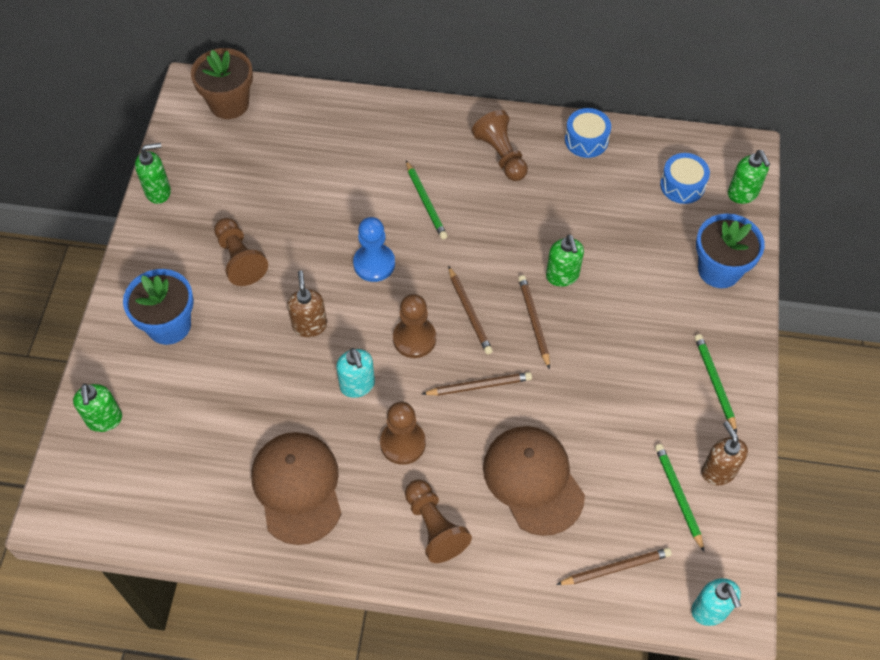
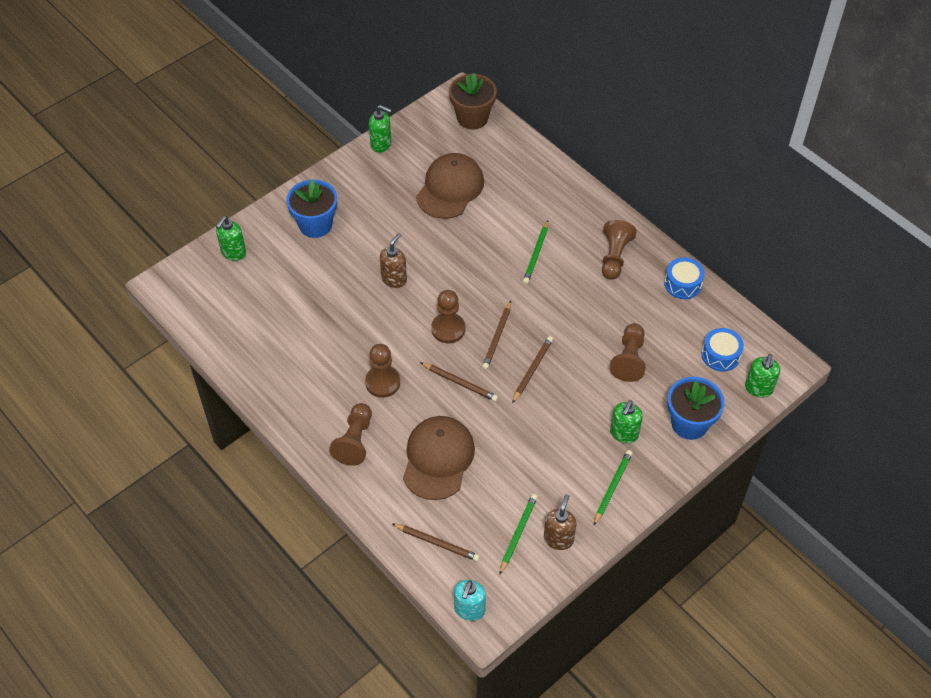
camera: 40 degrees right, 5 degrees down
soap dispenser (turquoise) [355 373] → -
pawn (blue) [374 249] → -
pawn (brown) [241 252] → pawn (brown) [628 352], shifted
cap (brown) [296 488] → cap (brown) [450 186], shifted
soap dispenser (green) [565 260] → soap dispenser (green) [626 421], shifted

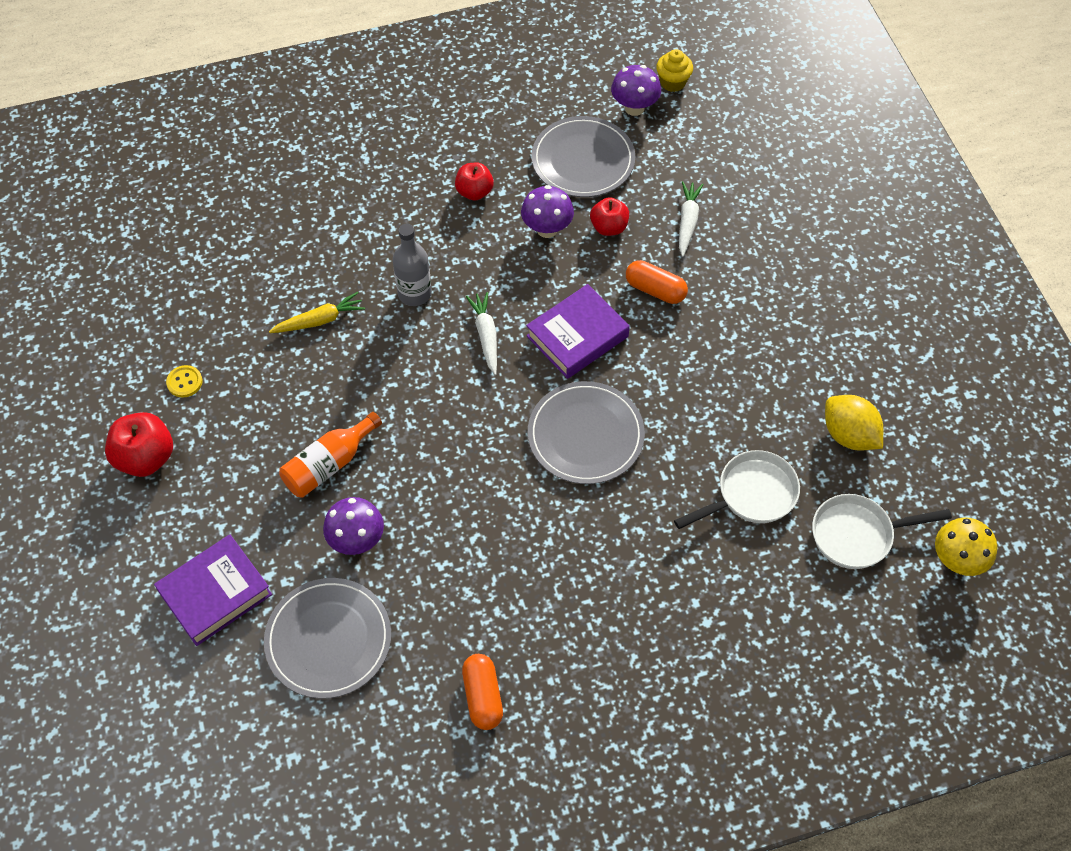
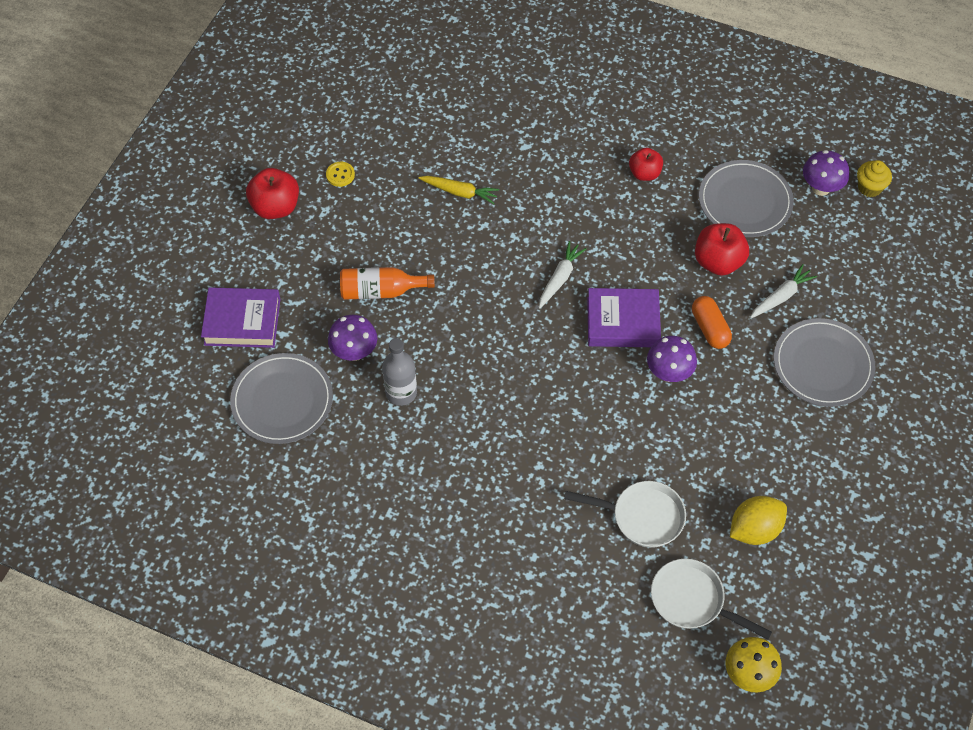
camera: 40 degrees right, 0 degrees up
capsule (orange) [482 692] → -
bottle (grey) [412 264] → bottle (grey) [399 372], shifted
mushroom (purple) [547 211] → mushroom (purple) [672 359], shifted
plate (grey) [586 432] → plate (grey) [825 362], shifted
lemon (yellow) [854 423] → lemon (yellow) [758 520], 60 degrees clockwise
apple (red) [609 216] → apple (red) [722 249], x1.51

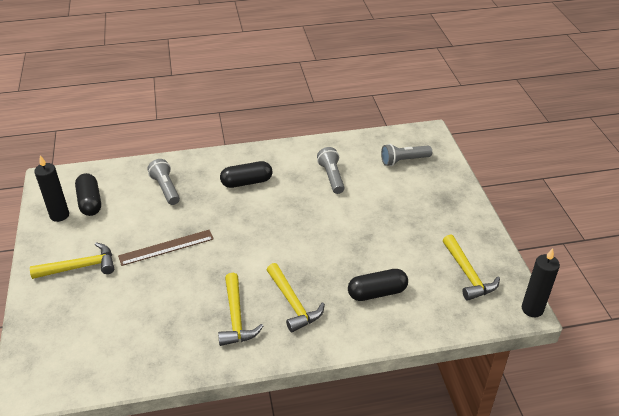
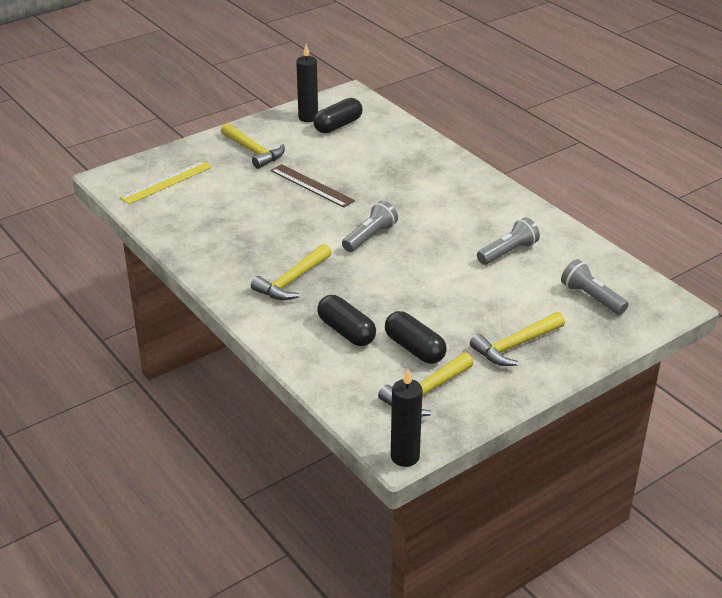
camera: 65 degrees right, 5 degrees down
- → ruler (yellow) [166 182]
flashlight (grey) [163 182] → flashlight (grey) [370 226], shifted
hammer (yellow) [240 309] → hammer (yellow) [517 339], shifted
capsule (black) [246 174] → capsule (black) [415 337], shifted

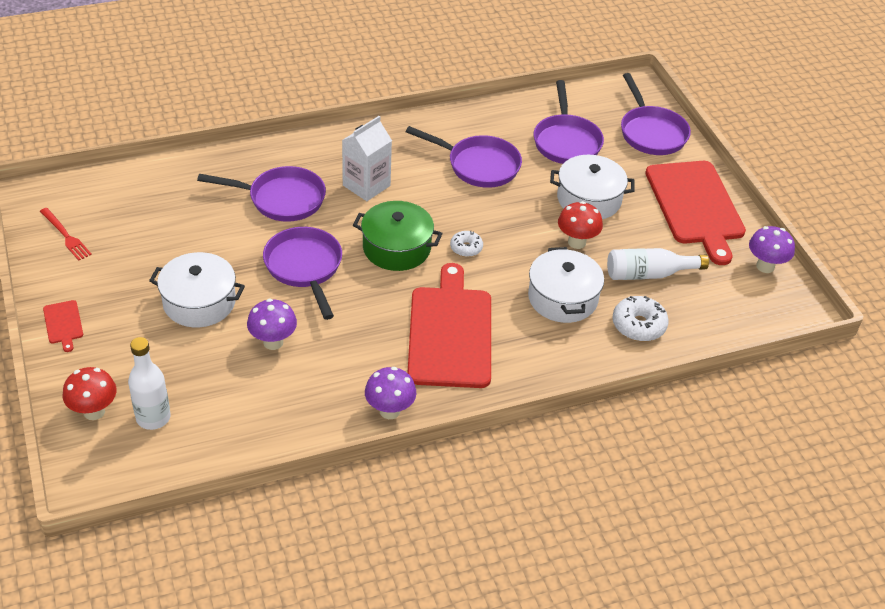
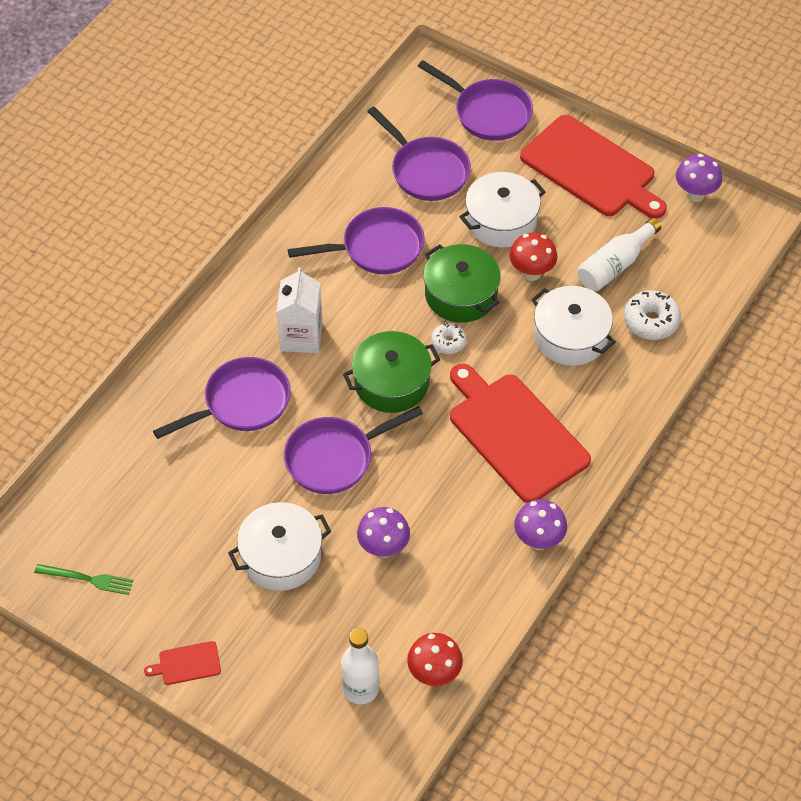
camera: 35 degrees left, 10 degrees up
- → pot (green) [462 283]
mushroom (red) [89 393] → mushroom (red) [435 659], shifted
fork (red) [66 234] → fork (green) [84 579]
cutting board (red) [63 326] → cutting board (red) [182 663], 135 degrees clockwise
pan (purple) [302 273] → pan (purple) [353 450], 60 degrees counterclockwise

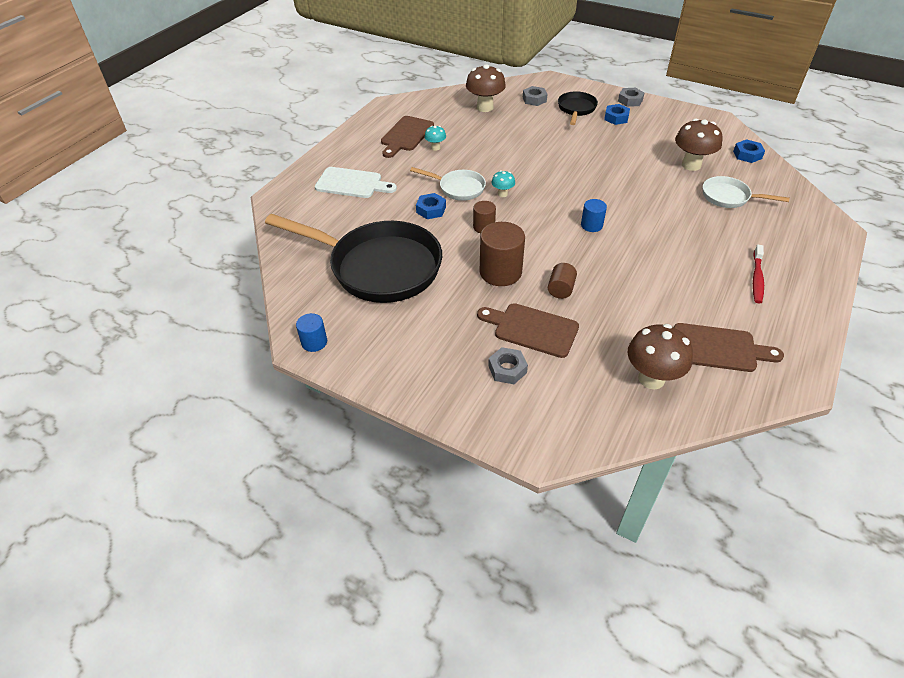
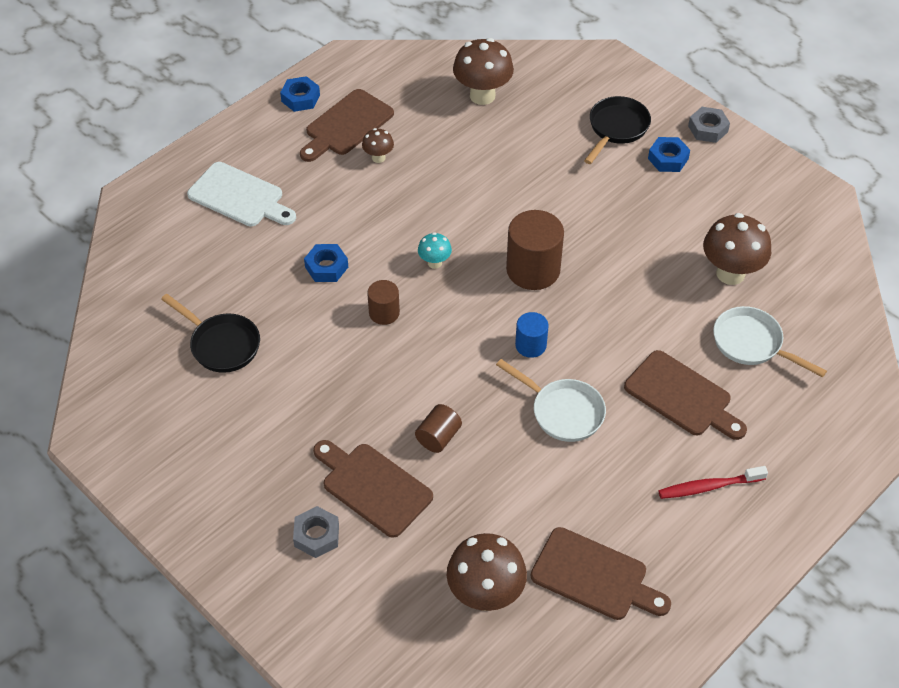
camera: 15 degrees right, 5 degrees up
cylinder (blue) [311 332] → -
nut (grey) [535 96] → -
- → cutting board (brown) [685 395]
pan (white) [448 184] → pan (white) [551 400], shifted
cylinder (brown) [502 254] → cylinder (brown) [535 250], shifted
nut (blue) [749 151] → nut (blue) [300 94], shifted
mushroom (turquoise) [435 138] → mushroom (brown) [378 145]
toothbrush (red) [758 274] → toothbrush (red) [713 482], 45 degrees clockwise
pan (black) [353 258] → pan (black) [210 333], x0.47

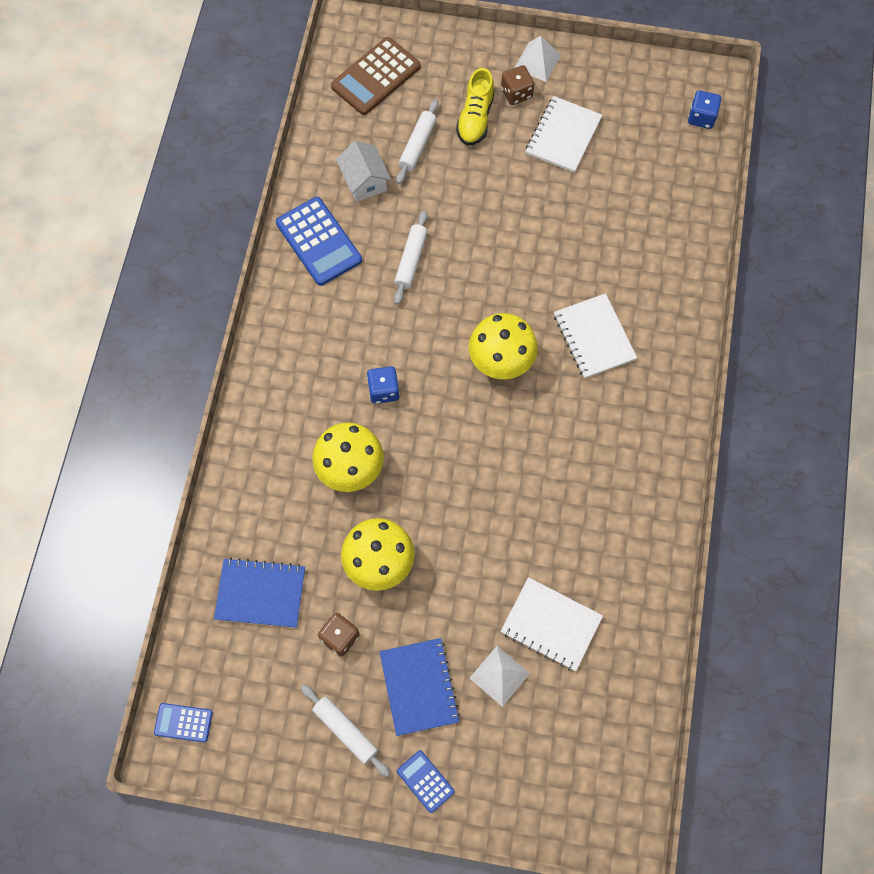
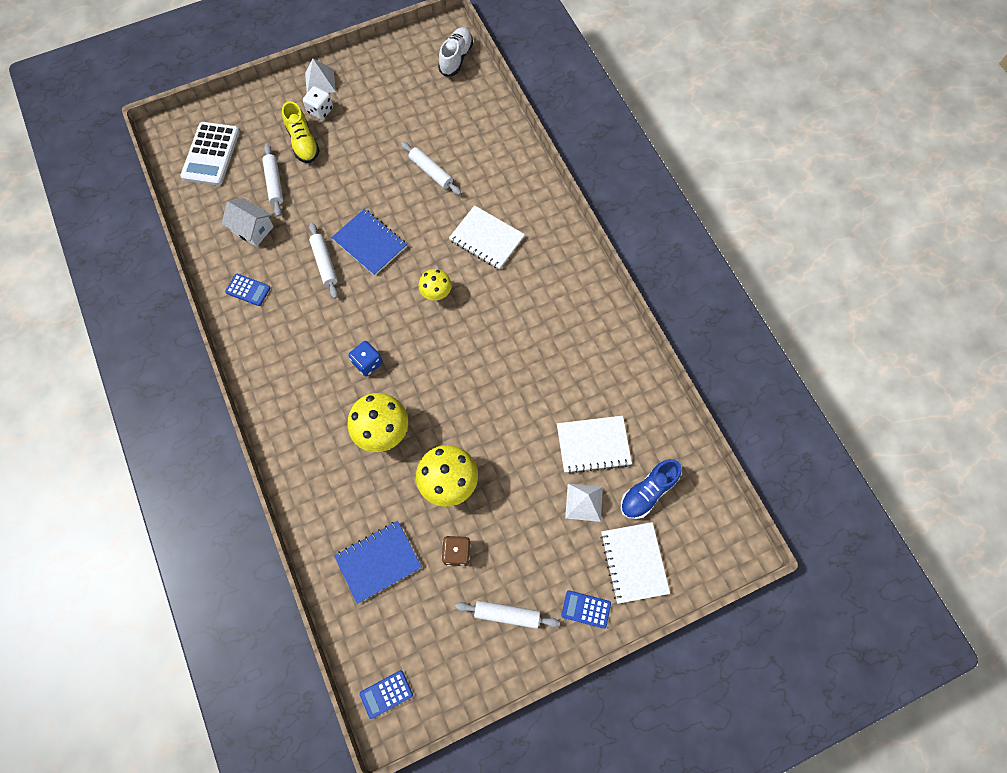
camera: 35 degrees left, 0 degrees up
- → rolling pin (white) [431 168]
- → shoe (blue) [651 489]
notebook (blue) [419 687] → notebook (blue) [369 242], shifted
notebook (white) [563 134] → notebook (white) [635 563], shifted
dice (blue) [704 109] → shoe (white) [455 52]
calculator (brown) [376 76] → calculator (white) [210 153]
dice (brown) [517 85] → dice (white) [318 103]
calculator (blue) [319 241] → calculator (blue) [247 290], x0.53
mushroom (yellow) [503 346] → mushroom (yellow) [435 285], x0.59

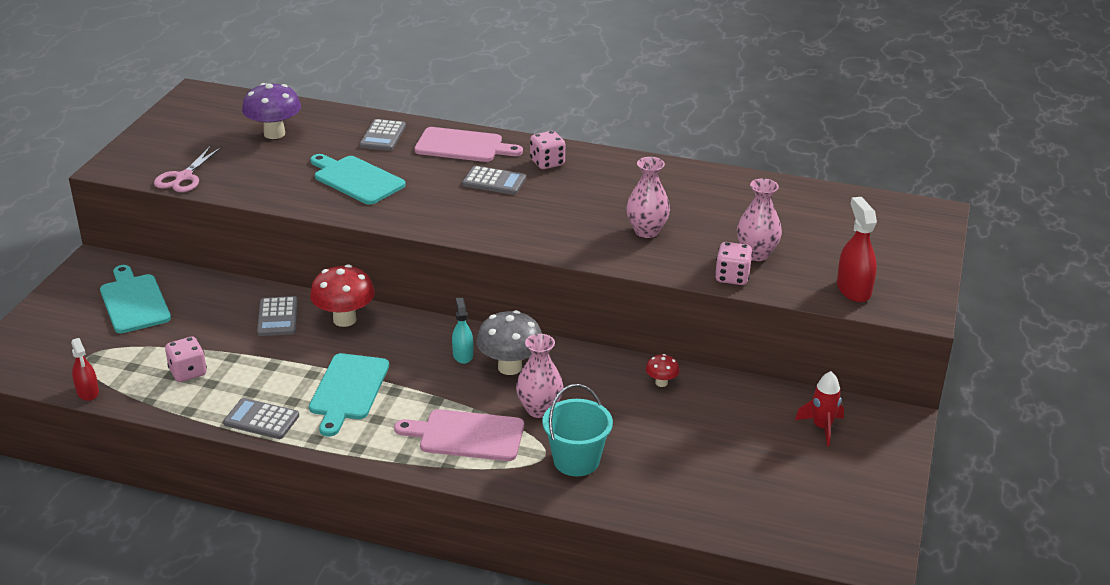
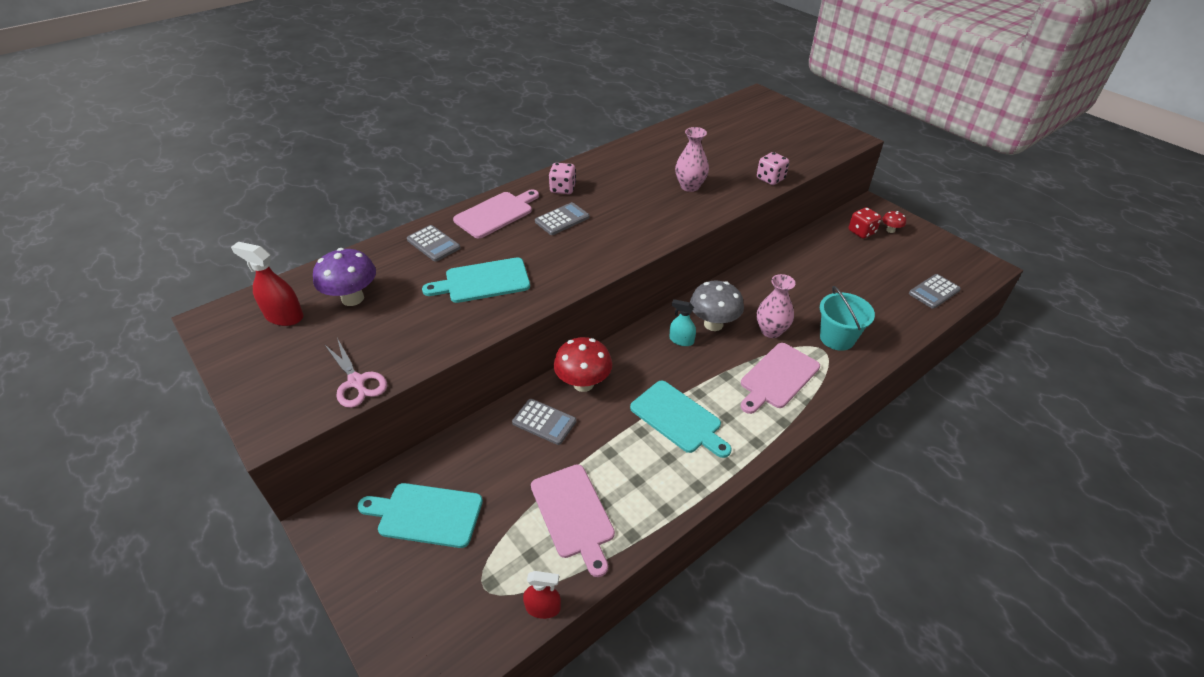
camera: 55 degrees left, 10 degrees up
vase (pink) [759 219] → -
calculator (grey) [261 418] → calculator (grey) [935 291], shifted
mushroom (red) [663 370] → mushroom (red) [894 222], shifted
spray bottle (red) [857 249] → spray bottle (red) [267 284], shifted
dice (pink) [186 359] → cutting board (pink) [573 520]
rocket (red) [819 408] → dice (red) [865 222]

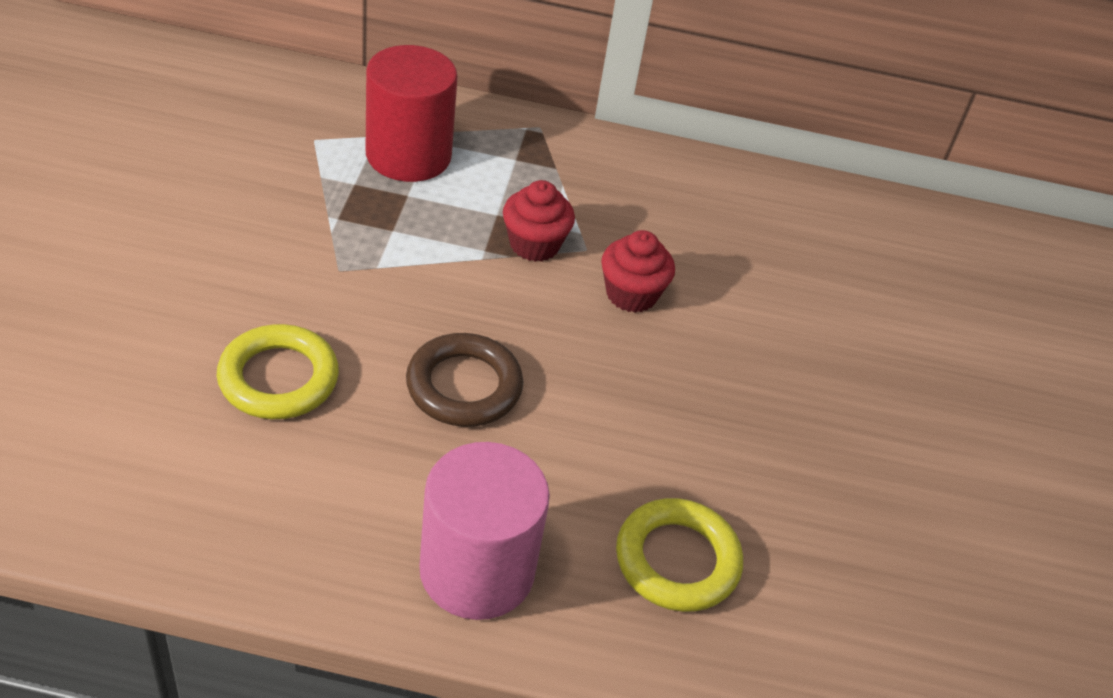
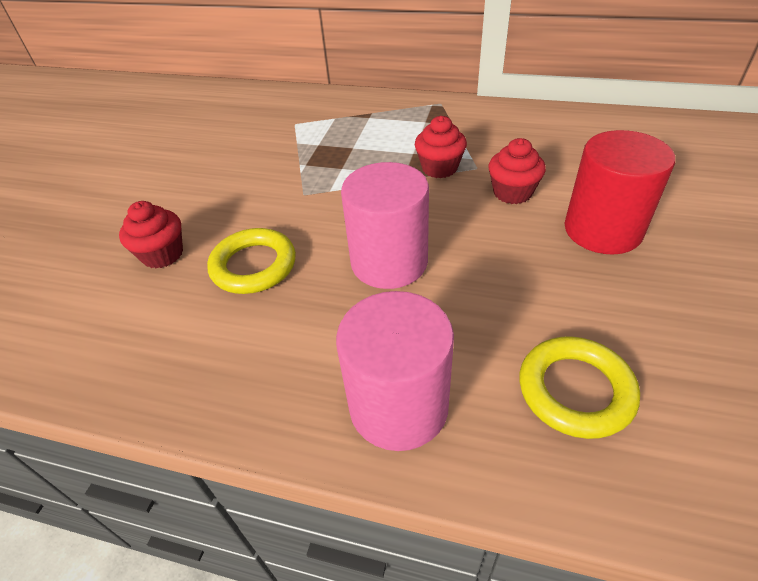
camera: 15 degrees right, 0 degrees up
- → cupcake (red) [151 234]
cylinder (red) [412 113] → cylinder (red) [620 192], shifted
ring (brown) [464 380] → cylinder (pink) [385 225]

